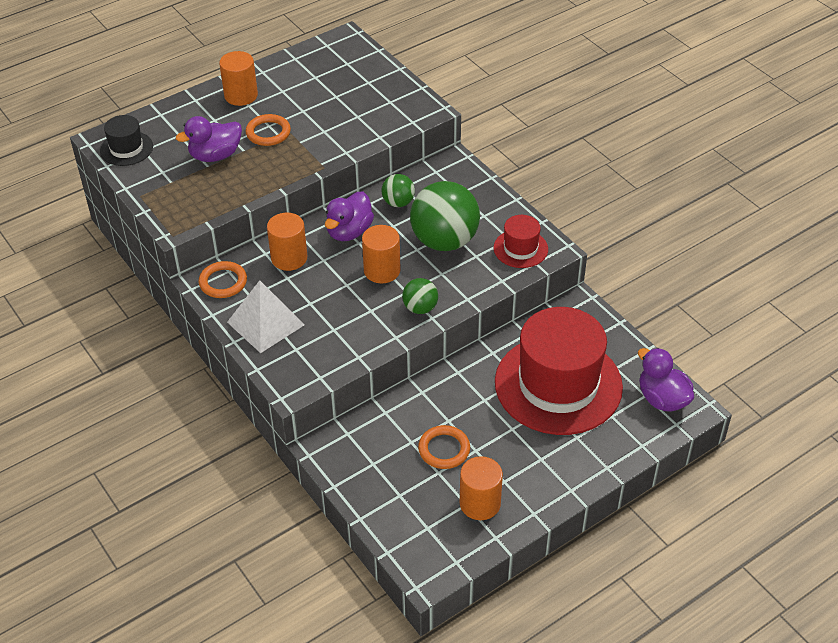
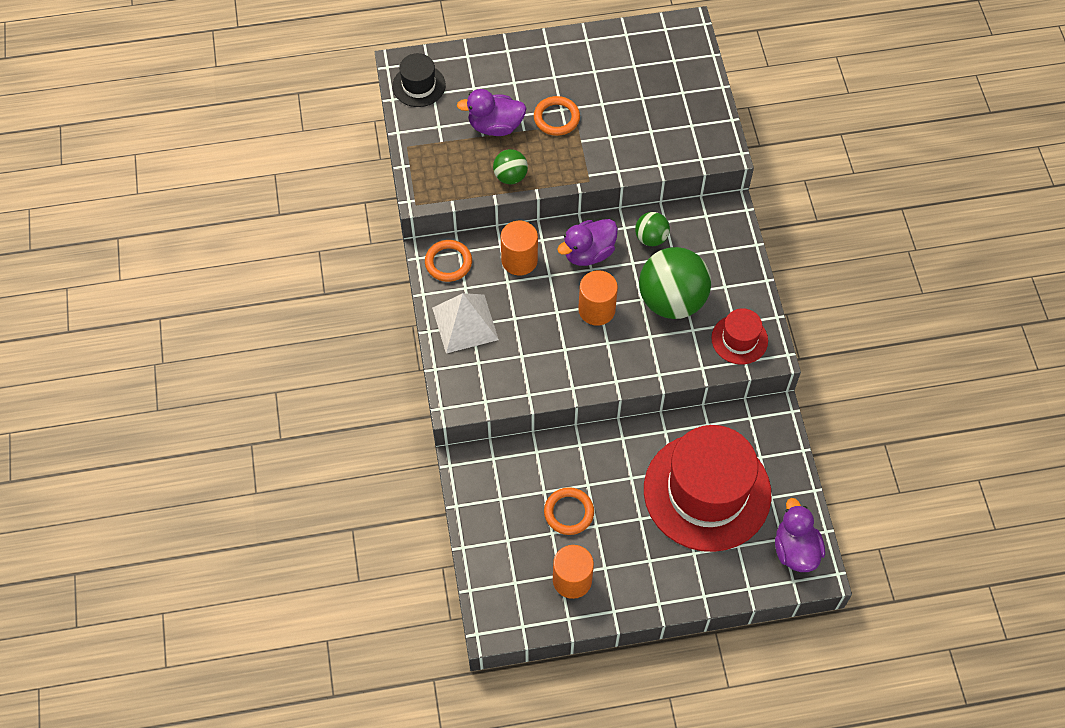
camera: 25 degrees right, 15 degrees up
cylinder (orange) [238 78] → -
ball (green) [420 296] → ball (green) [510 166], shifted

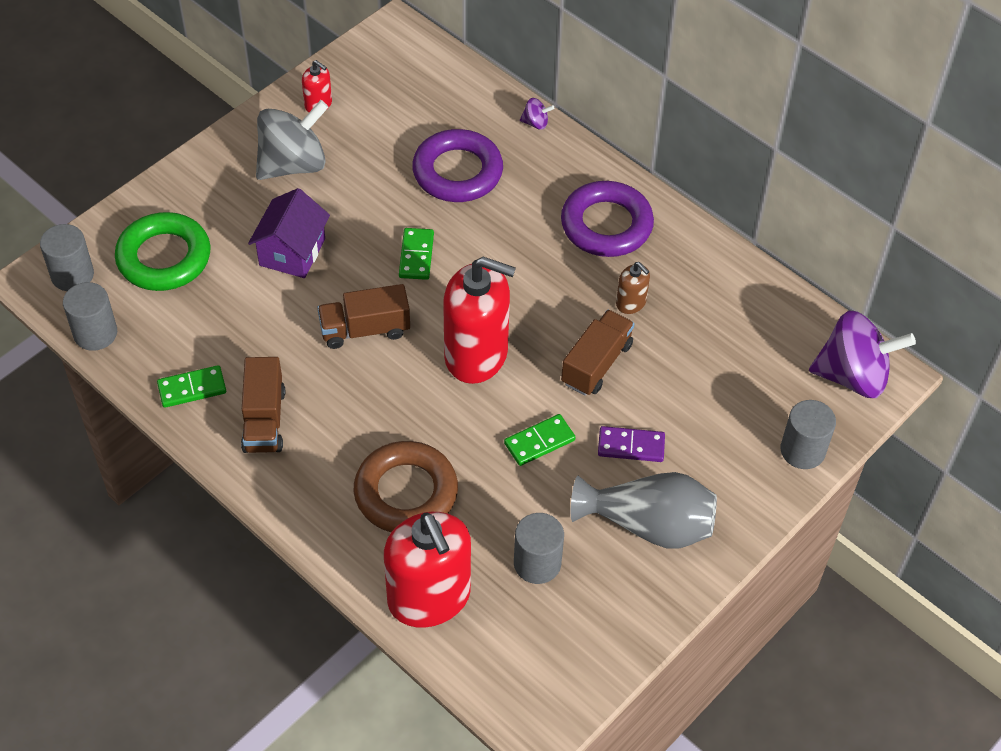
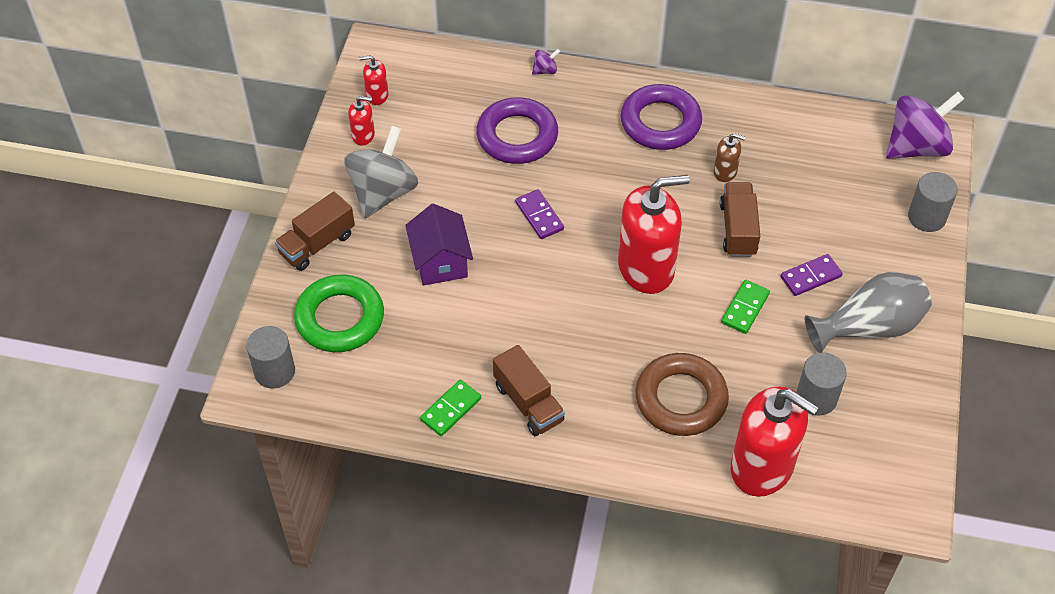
camera: 30 degrees left, 0 degrees up
cylinder (grey) [90 316] → -
- → soap dispenser (red) [373 80]
truck (brown) [363 316] → truck (brown) [315 231], shifted
domino (green) [416 254] → domino (purple) [539 214]

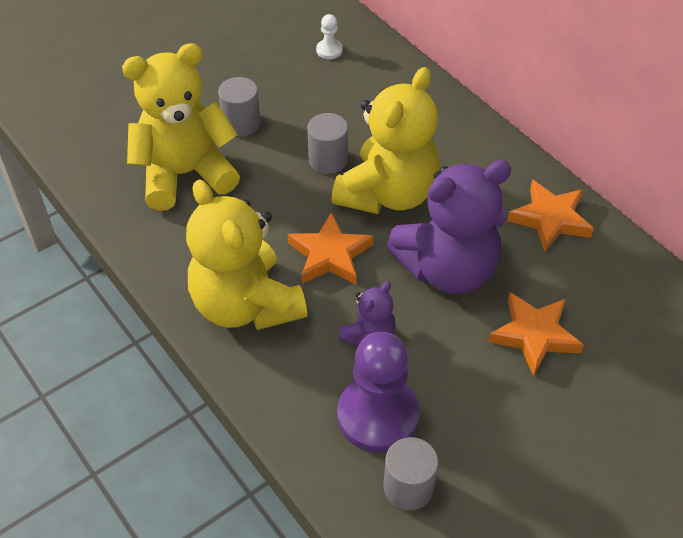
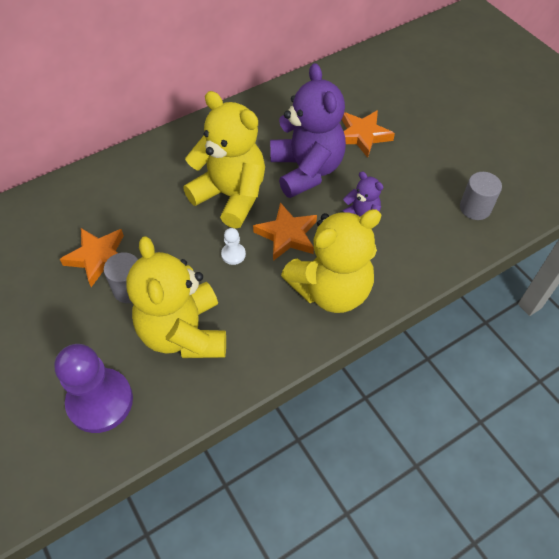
camera: 85 degrees left, 5 degrees up
cylinder (grey) [327 143] → -
pawn (white) [329 36] → pawn (white) [233 246], shifted
pawn (purple) [378 392] → pawn (purple) [93 388], shifted
star (orange) [550 216] → star (orange) [92 257], shifted

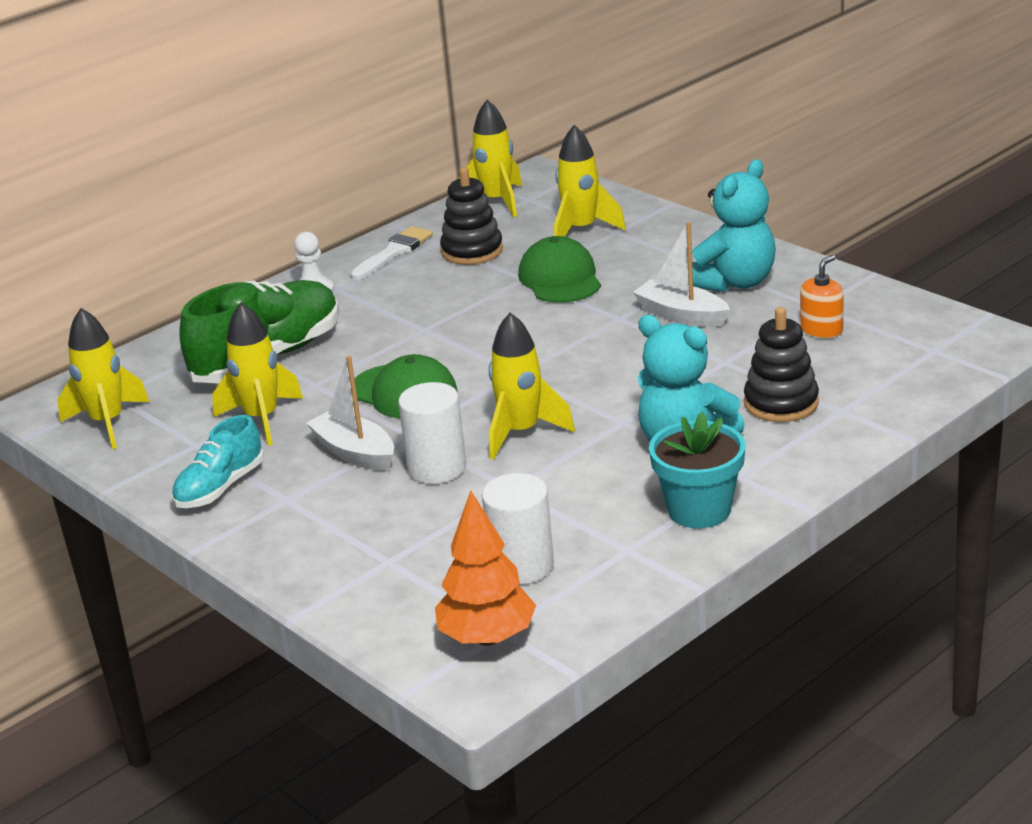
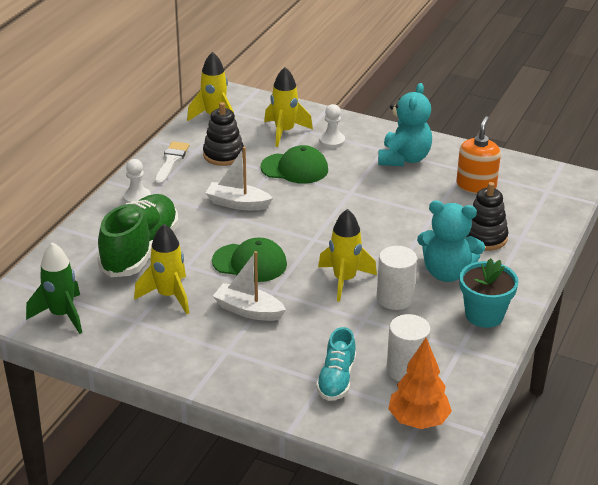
camera: 25 degrees left, 5 degrees up
- → pawn (white) [332 126]
shoe (turquoise) [218 461] → shoe (turquoise) [336 364], shifted
cylinder (white) [432 433] → cylinder (white) [397 278], shifted
boat (white) [681 274] → boat (white) [239 178], shifted
rocket (yellow) [103 378] → rocket (green) [54 288]
cap (green) [559 269] → cap (green) [294 164], 135 degrees clockwise
soap dispenser (orange) [822 297] → soap dispenser (orange) [478 155], x1.51

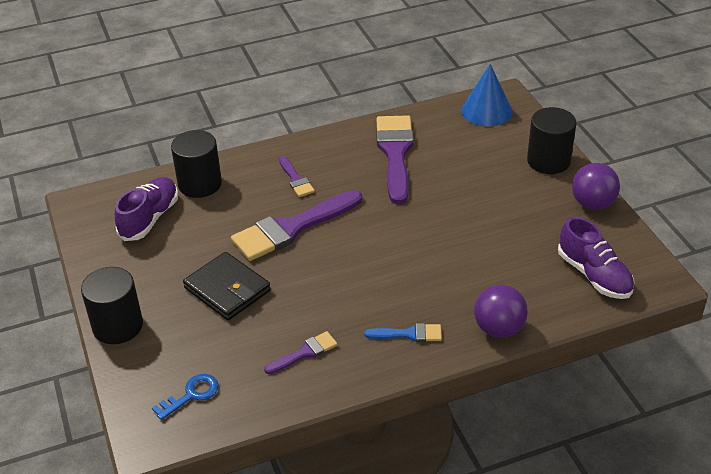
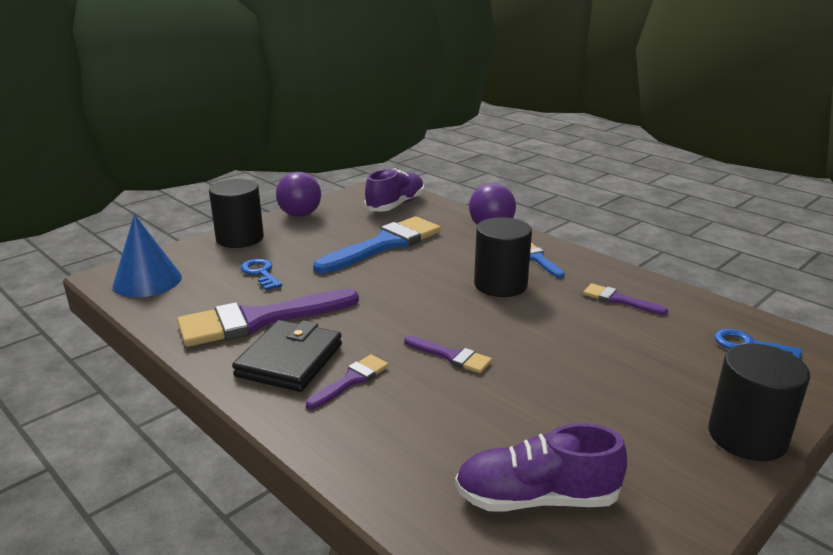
camera: 115 degrees left, 15 degrees down
- → key (blue) [261 274]
- → brush (blue) [377 245]
cylinder (black) [196 164] → cylinder (black) [503 257], shifted
wallet (black) [227 286] → wallet (black) [287 356], shifted
brush (purple) [296 225] → brush (purple) [448 354], x0.48

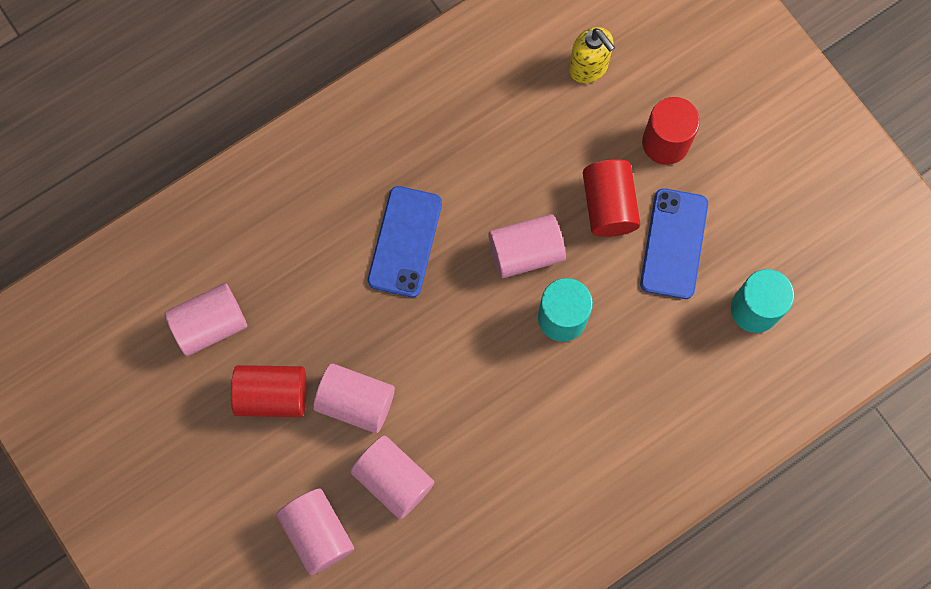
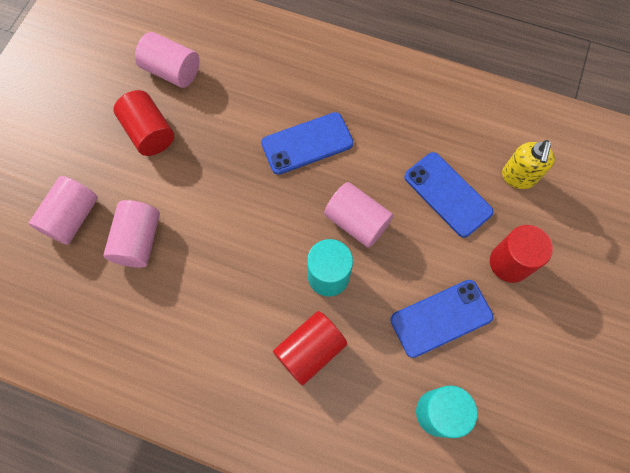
camera: 55 degrees right, 5 degrees down
cylinder (pink) [354 398] → -
- → phone (blue) [449 195]
cylinder (red) [611 198] → cylinder (red) [310 348], shifted

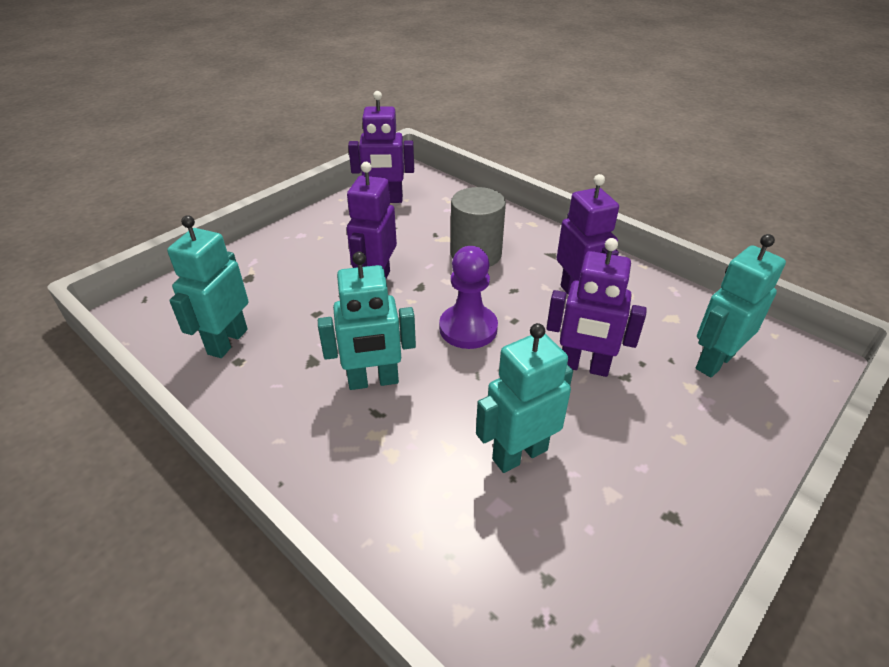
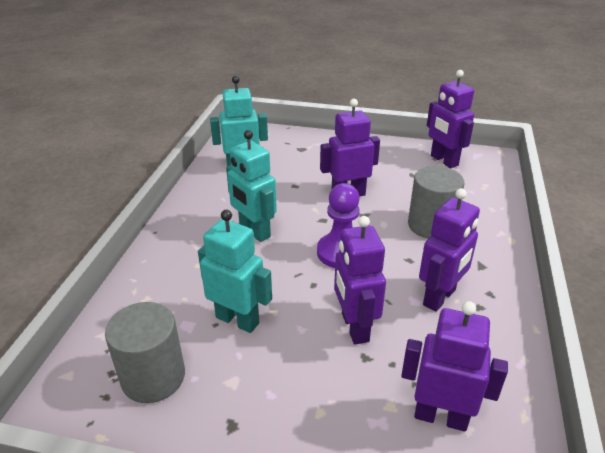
camera: 60 degrees right, 5 degrees down
- → cylinder (grey) [145 352]
robot (turquoise) [741 305] → robot (purple) [454 366]

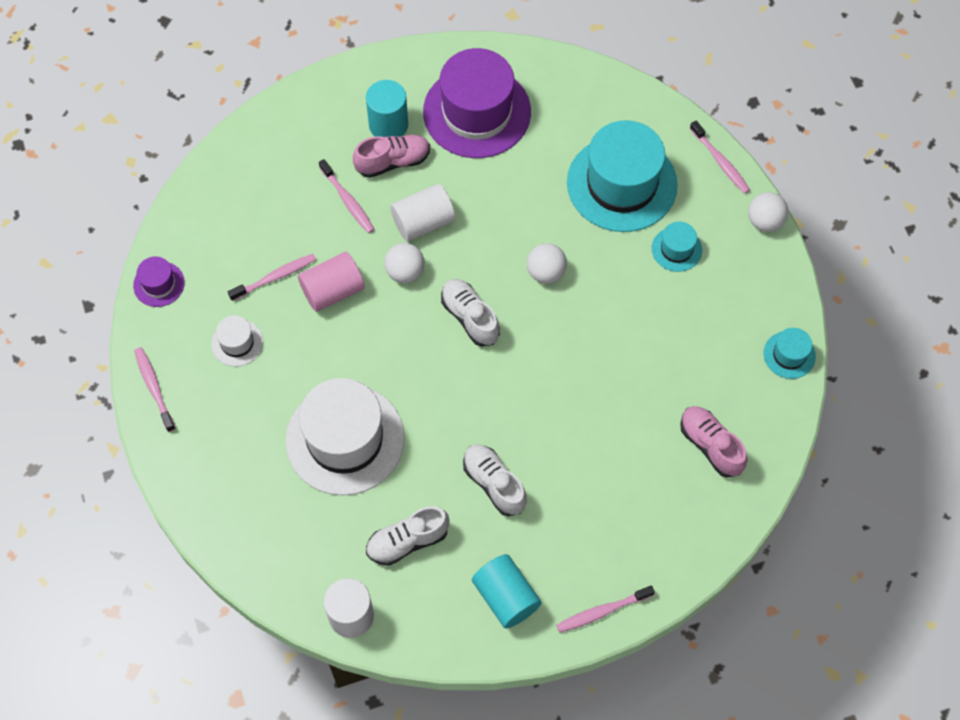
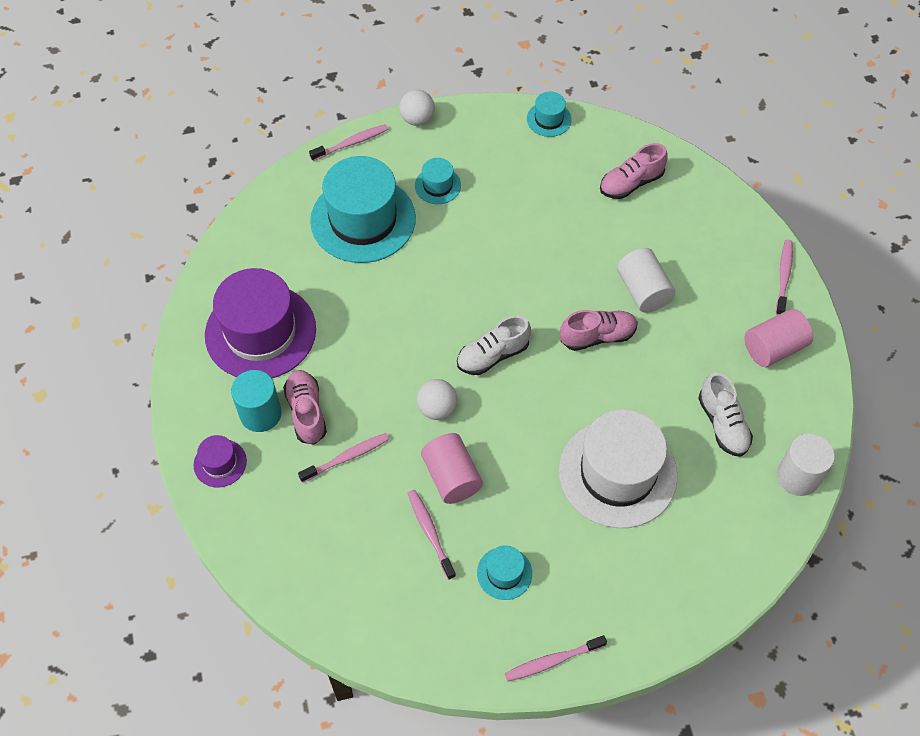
camera: 85 degrees left, 5 degrees down
shoe (white) [495 480] → -
ball (white) [547 263] → -
- → shoe (pink) [599 330]
hat (purple) [159 281] → hat (purple) [220 461], shifted
cylinder (white) [423 213] → cylinder (white) [646 280], shifted
hat (white) [237 341] → hat (turquoise) [504 572]
cylinder (turquoise) [507 591] → cylinder (pink) [778 338]
toothbrush (pink) [605 609] → toothbrush (pink) [784 277], 150 degrees counterclockwise

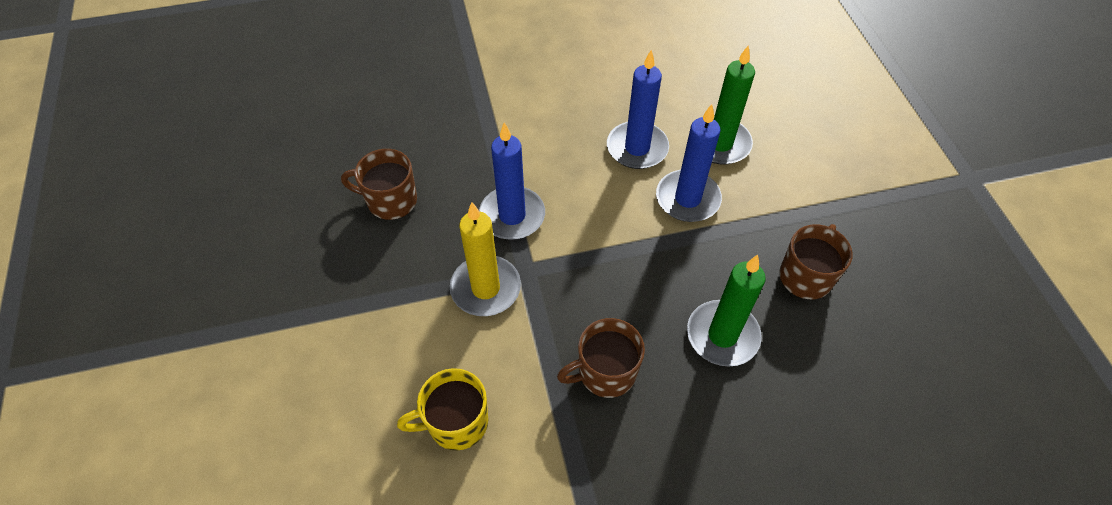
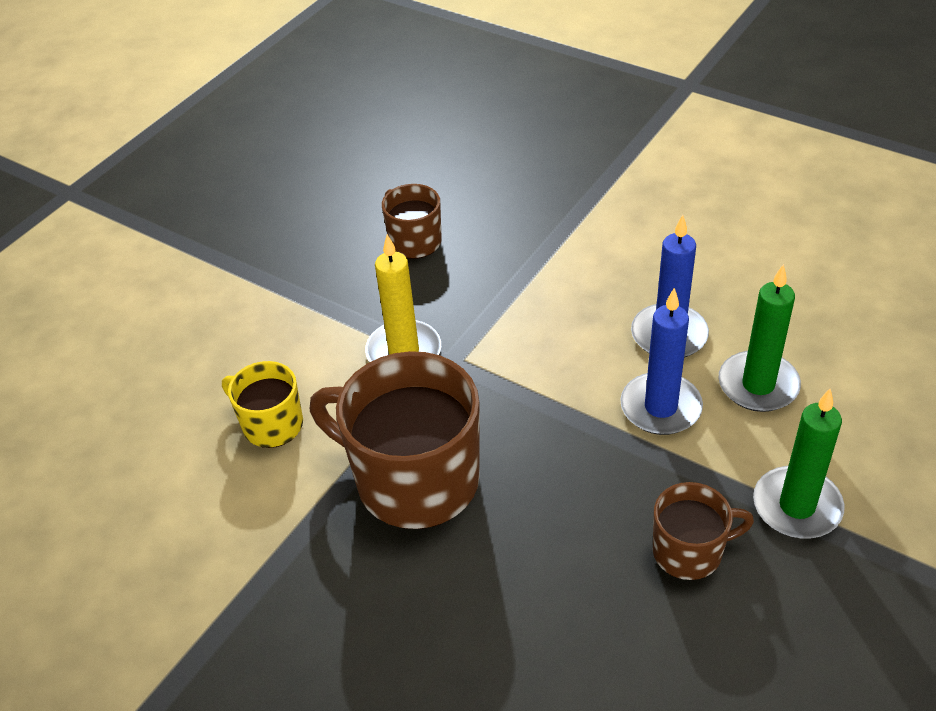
camera: 50 degrees right, 10 degrees down
candle (blue) [512 181] → -
candle (green) [726 311] → candle (green) [799 463], shifted
mug (brown) [601 358] → mug (brown) [395 440], x1.91

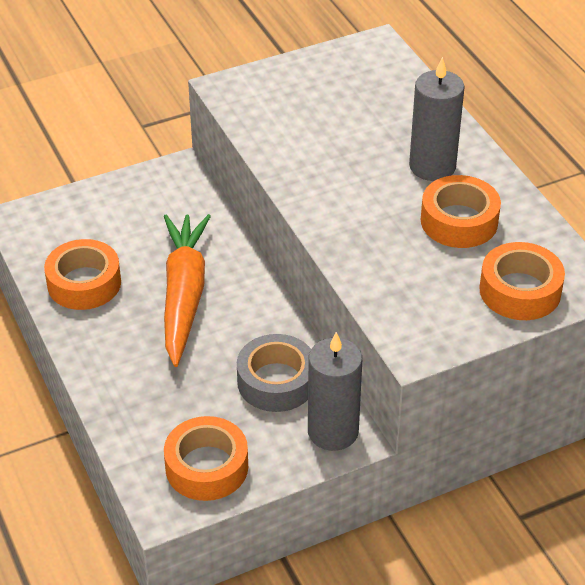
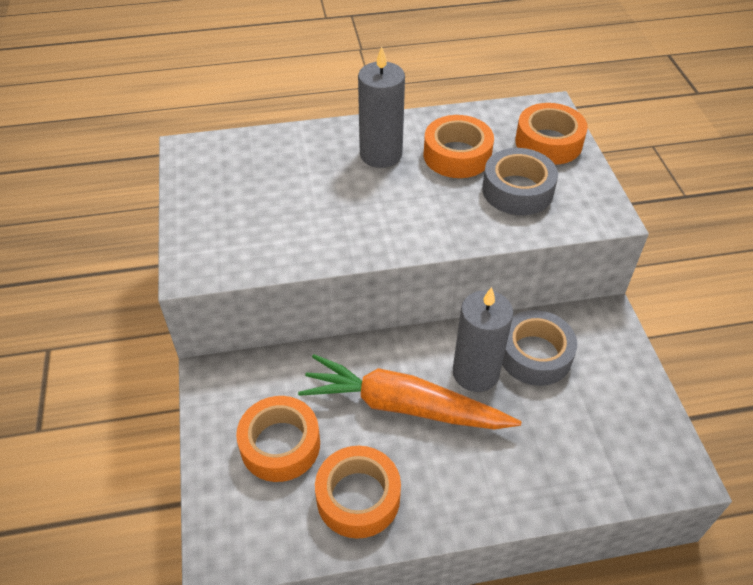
camera: 75 degrees left, 5 degrees up
- → tape (grey) [520 181]
tape (orange) [206 458] → tape (orange) [278 439], shifted
candle (grey) [335 391] → candle (grey) [483 339], shifted

